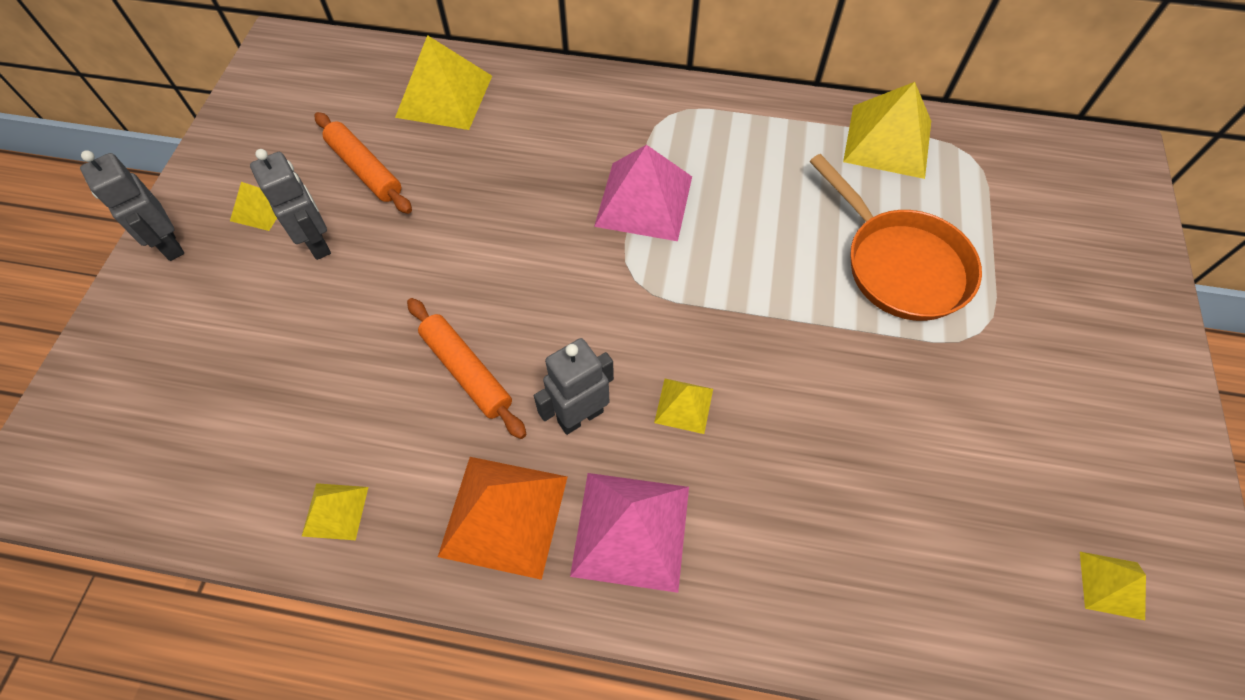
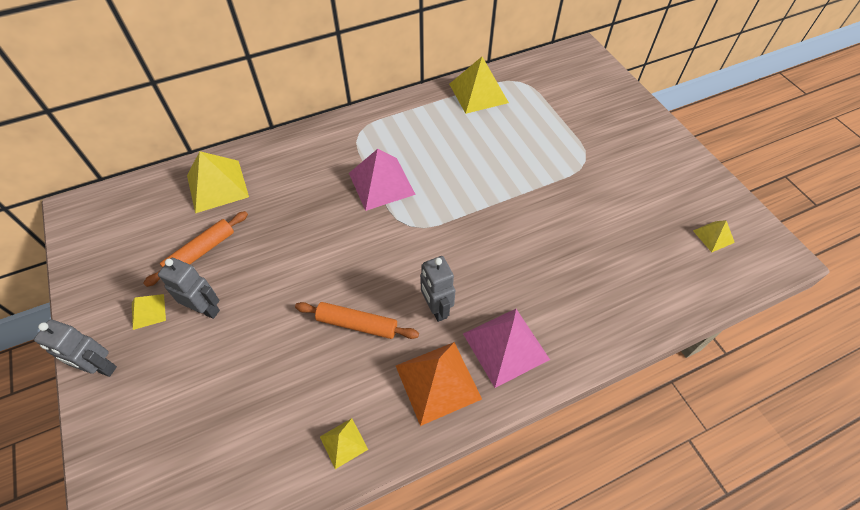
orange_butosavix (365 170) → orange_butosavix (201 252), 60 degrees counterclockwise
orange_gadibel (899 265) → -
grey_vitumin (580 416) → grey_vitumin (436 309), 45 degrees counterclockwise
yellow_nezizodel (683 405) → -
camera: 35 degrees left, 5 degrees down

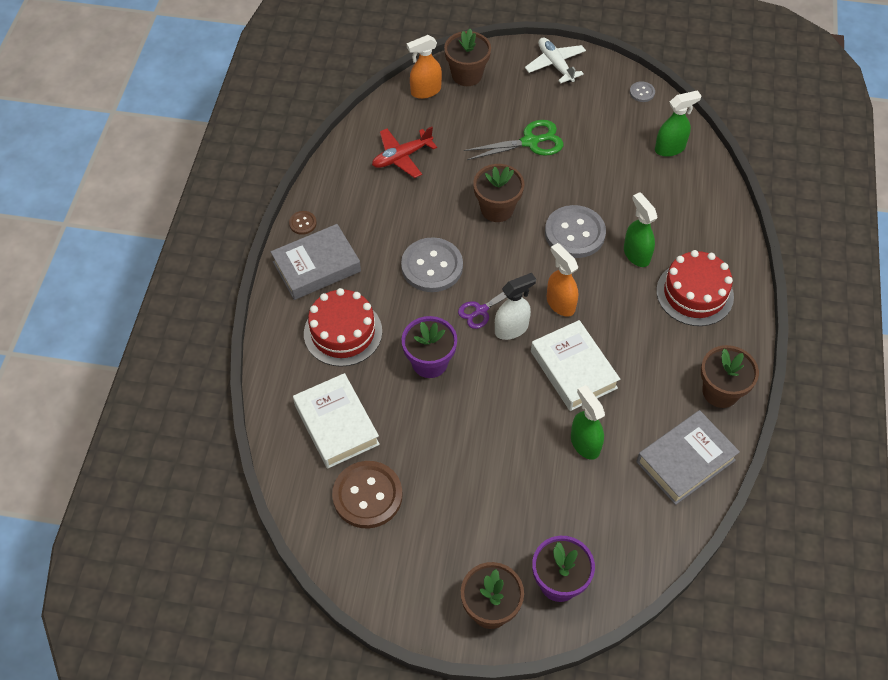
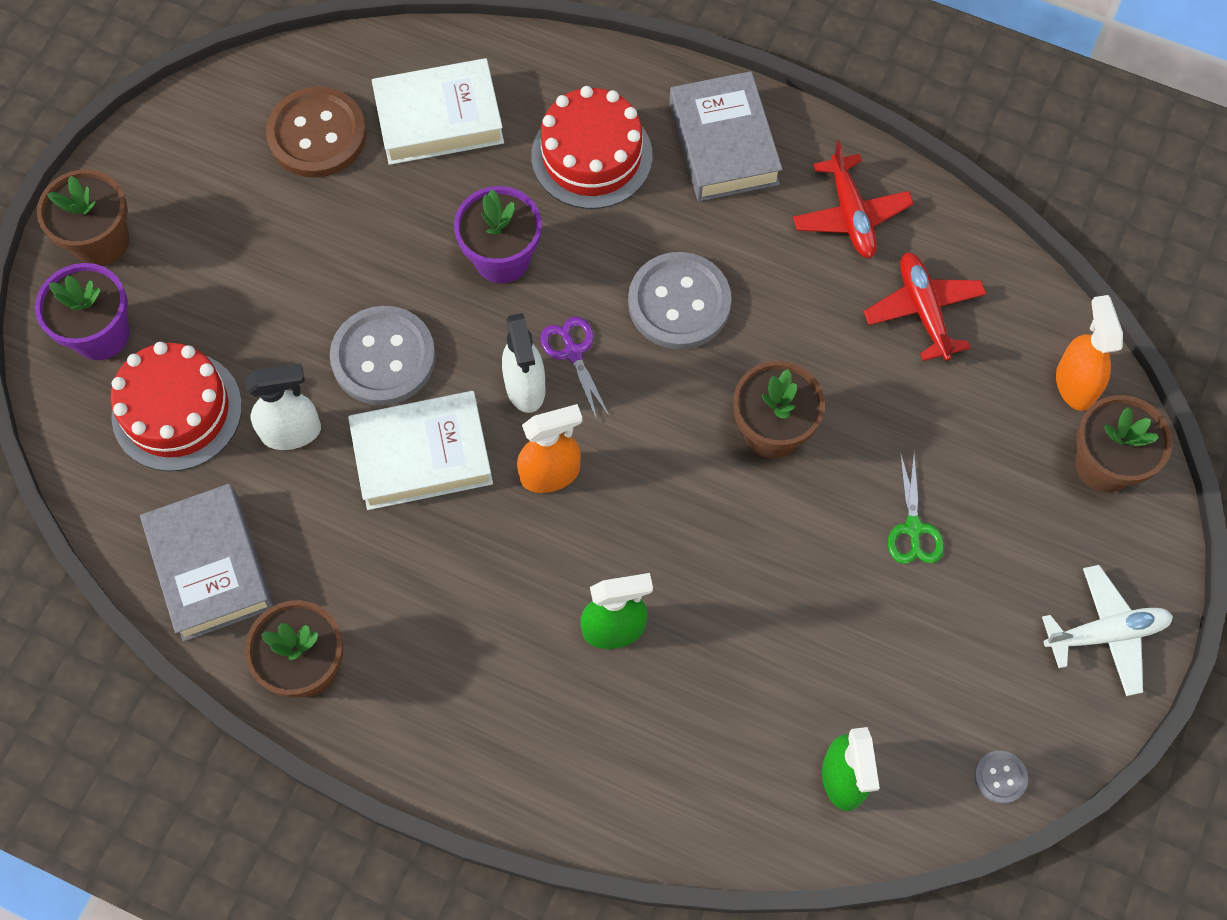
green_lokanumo (530 142) → green_lokanumo (913 529), x0.64
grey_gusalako (574 233) → grey_gusalako (383 357), move
brown_gusalako (303 223) → -
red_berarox (694 293) → red_berarox (177 411), move
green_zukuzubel (584 443) → white_zukuzubel (292 432)
- → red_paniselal (850 215)
camera: 105 degrees right, 10 degrees up

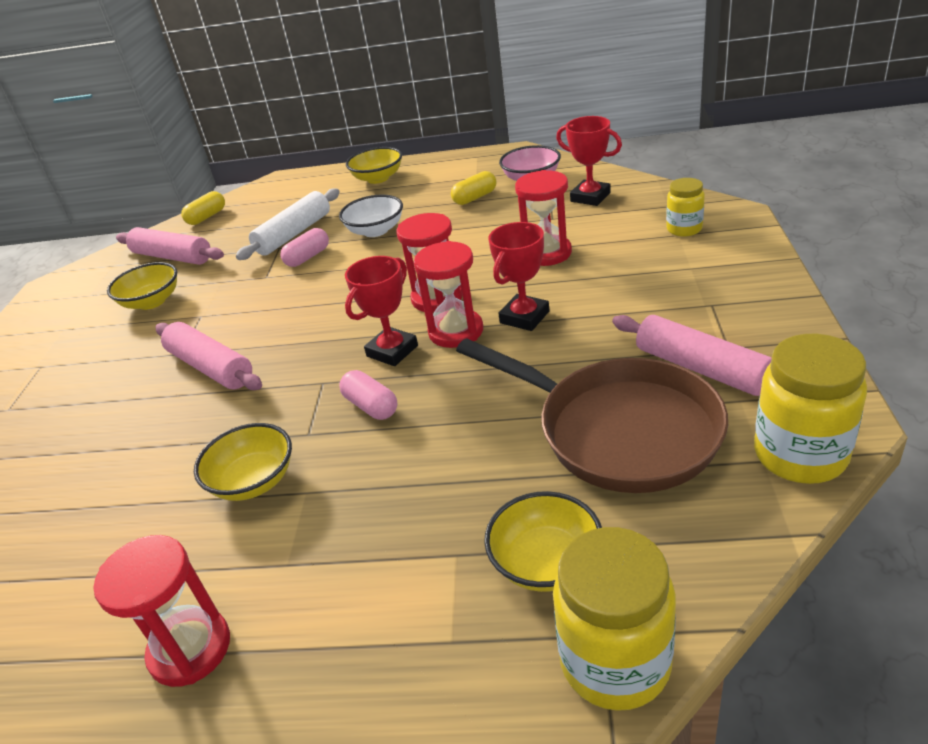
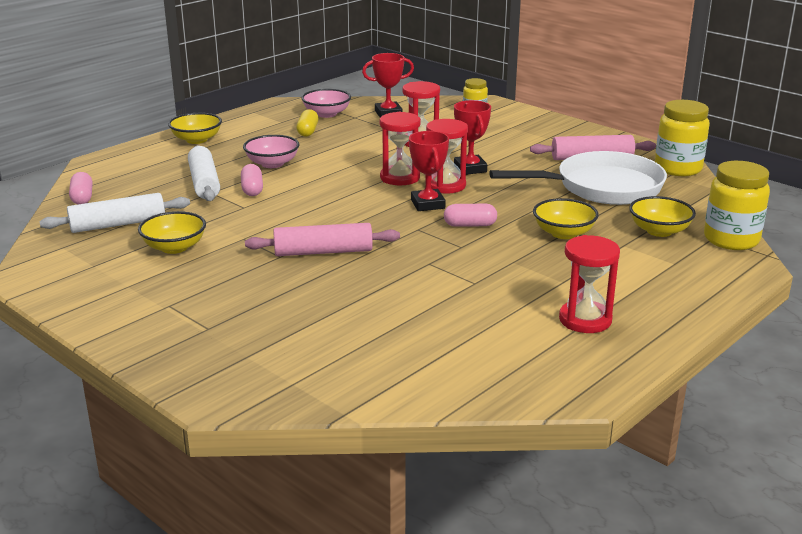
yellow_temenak (207 217) → pink_temenak (82 198)
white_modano (375 231) → pink_modano (272 164)
pink_butosavix (173 257) → white_butosavix (118 224)
brown_gadibel (618 430) → white_gadibel (602 187)
yellow_modano (253 481) → yellow_modano (563 233), move
camera: 55 degrees left, 10 degrees down

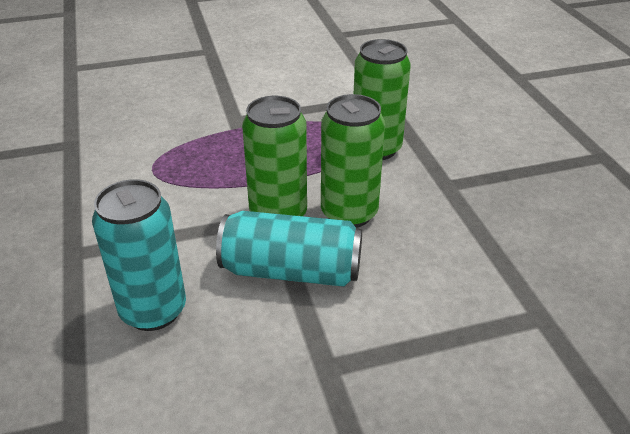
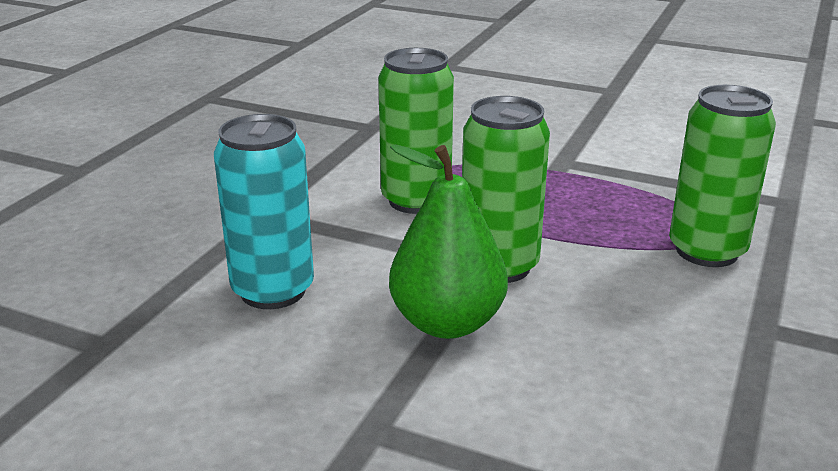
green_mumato (349 213) → green_mumato (416 200), move
turquoise_mumato (291 271) → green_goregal (447 323)
camera: 40 degrees right, 10 degrees down

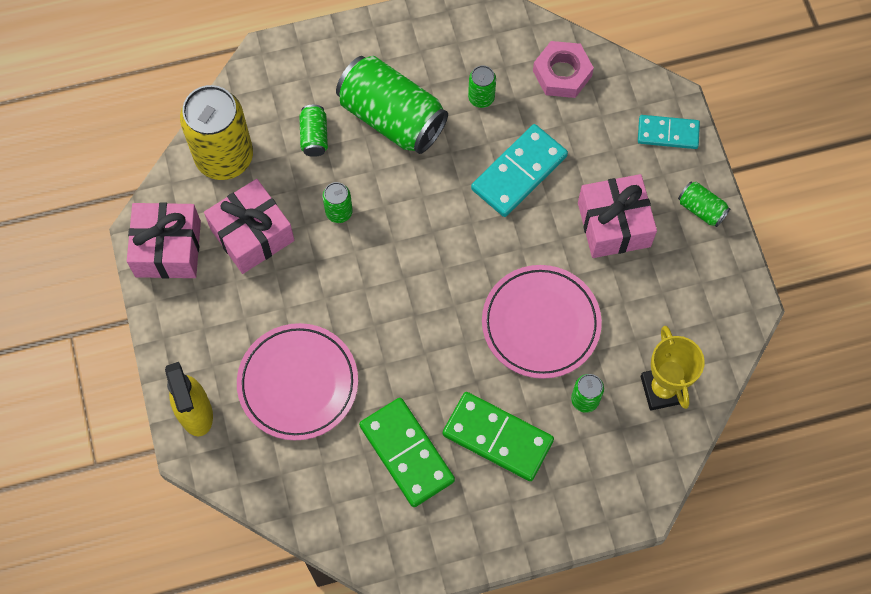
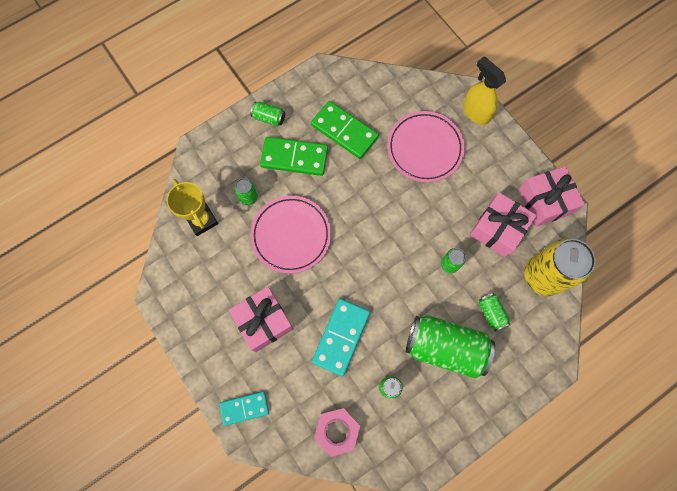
green_mumato (701 209) → green_mumato (269 118), move
camera: 160 degrees right, 5 degrees up

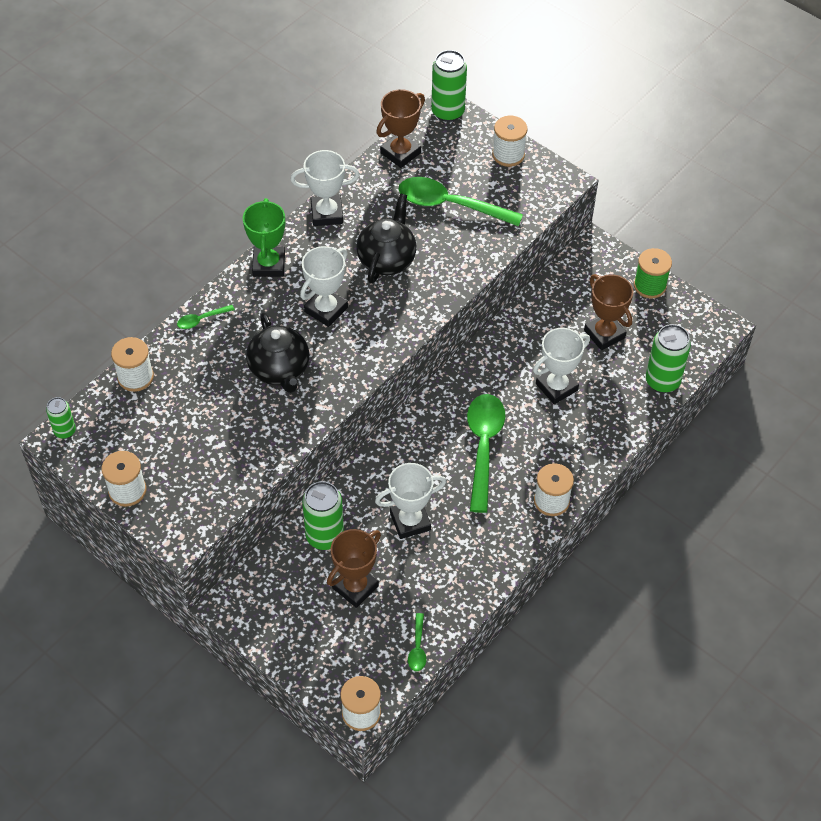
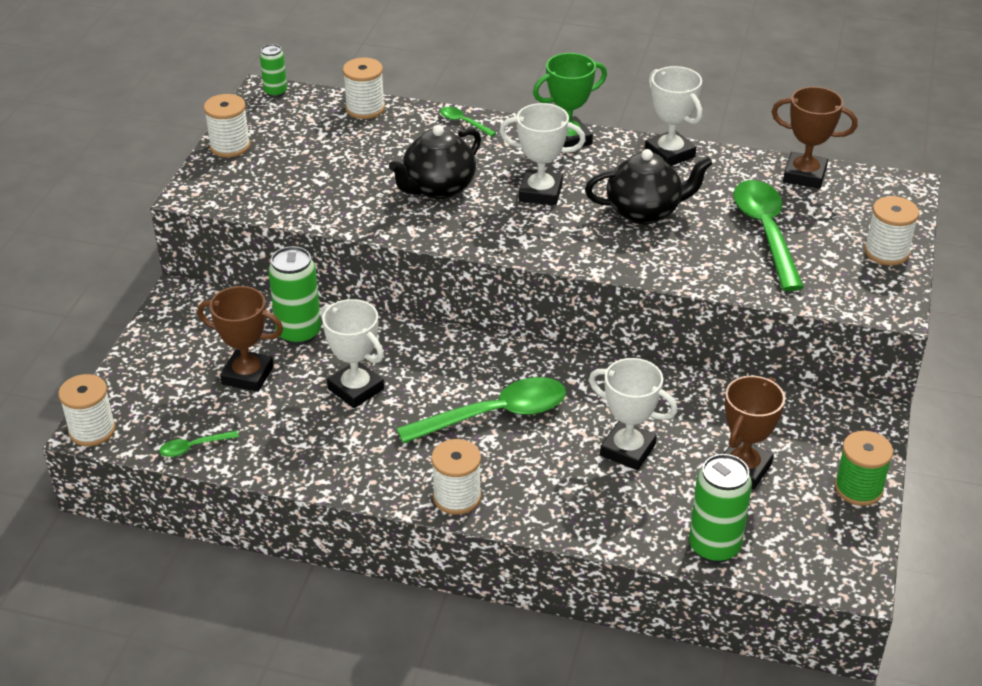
green_mumato (448 112) → -
camera: 65 degrees right, 15 degrees down

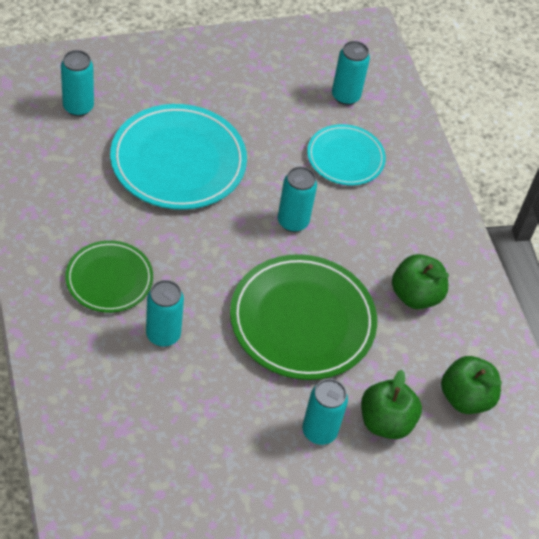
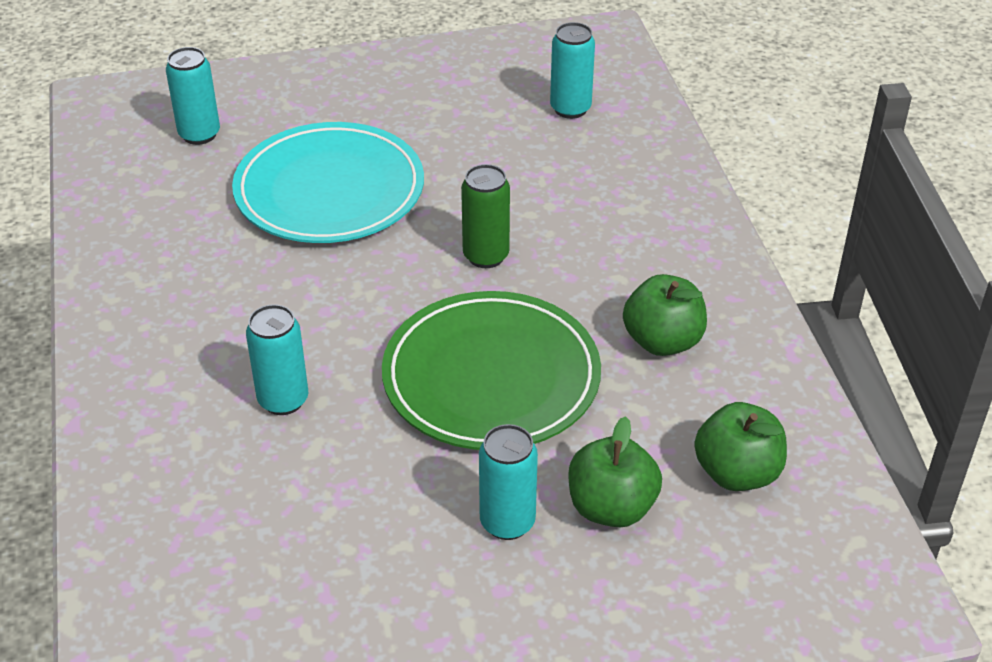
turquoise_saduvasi (345 158) → -
turquoise_mumato (293 222) → green_mumato (486 256)
green_saduvasi (109 279) → -
camera: 10 degrees right, 10 degrees down

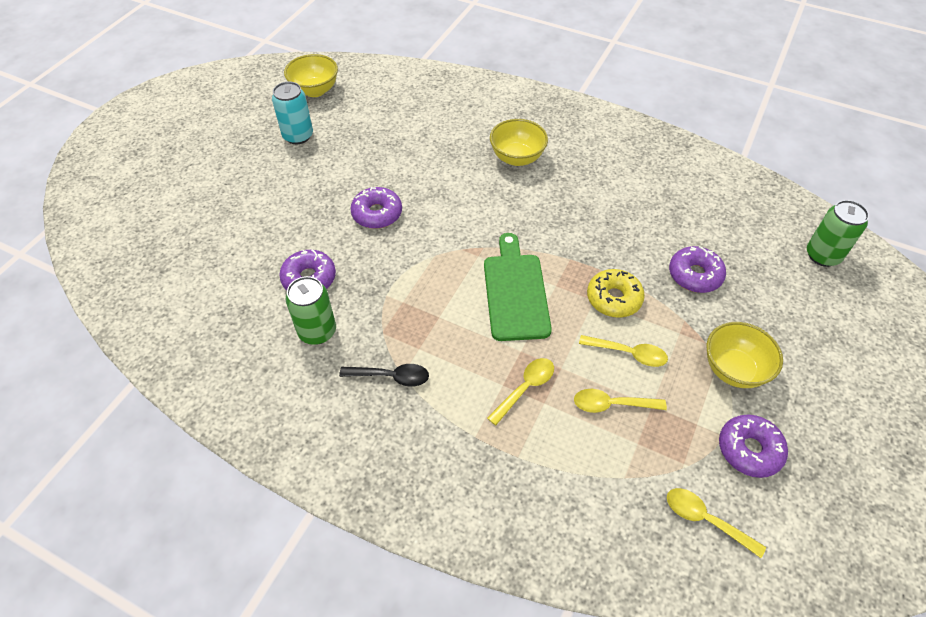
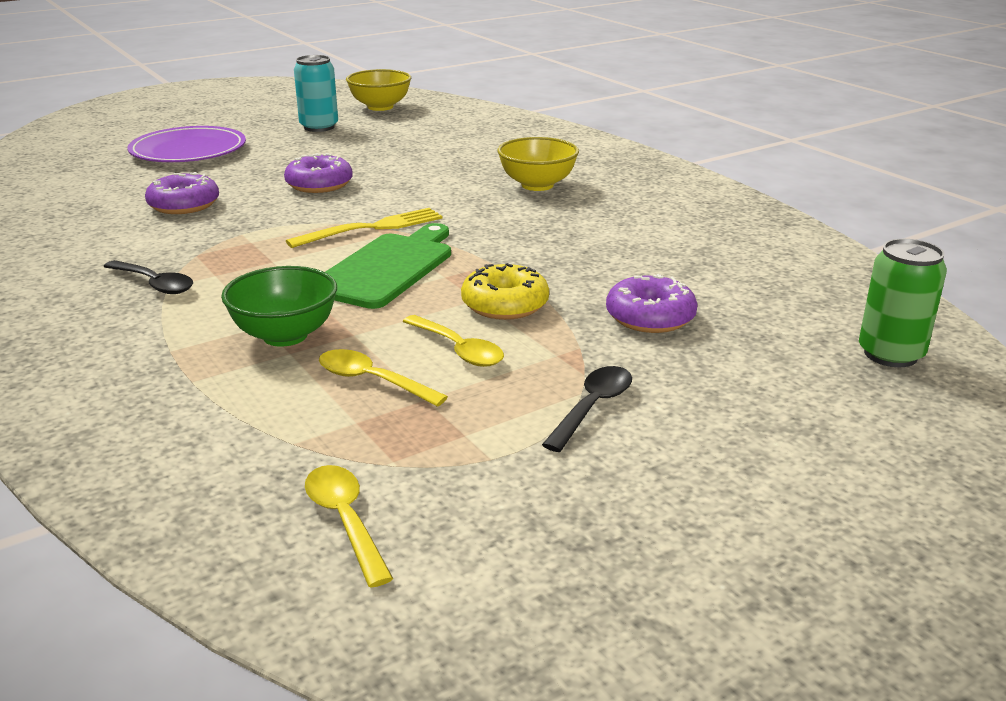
green_mumato (317 331) → -
yellow_modano (733 369) → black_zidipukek (592 407)
yellow_zidipukek (525 388) → green_modano (285 335)
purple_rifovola (749 450) → -
- → purple_saduvasi (188 151)
- → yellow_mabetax (372 228)
camera: 30 degrees right, 25 degrees down

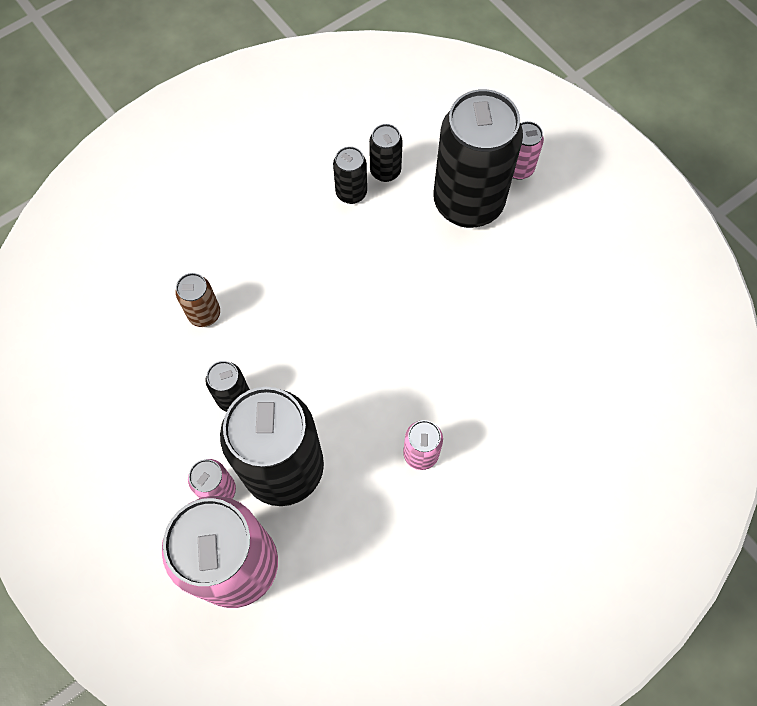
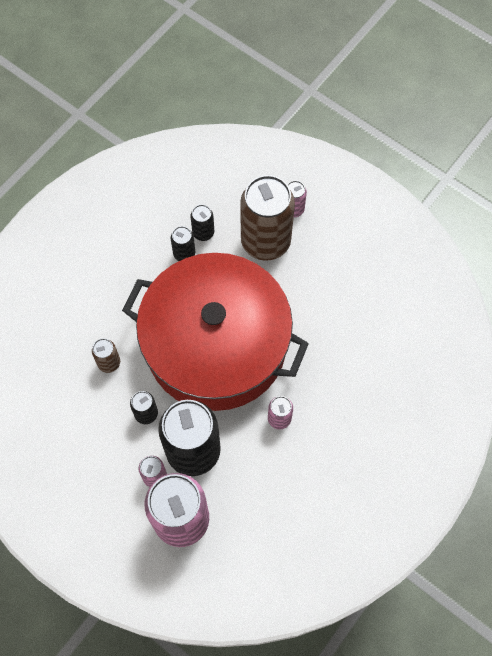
black_mumato (468 203) → brown_mumato (265 242)
- → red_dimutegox (216 345)
camera: 15 degrees left, 0 degrees up

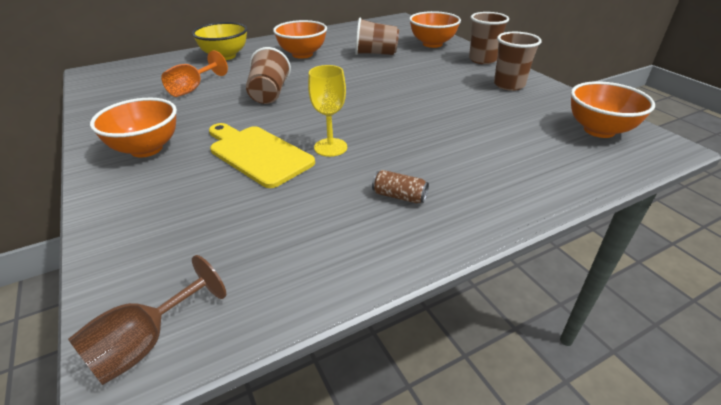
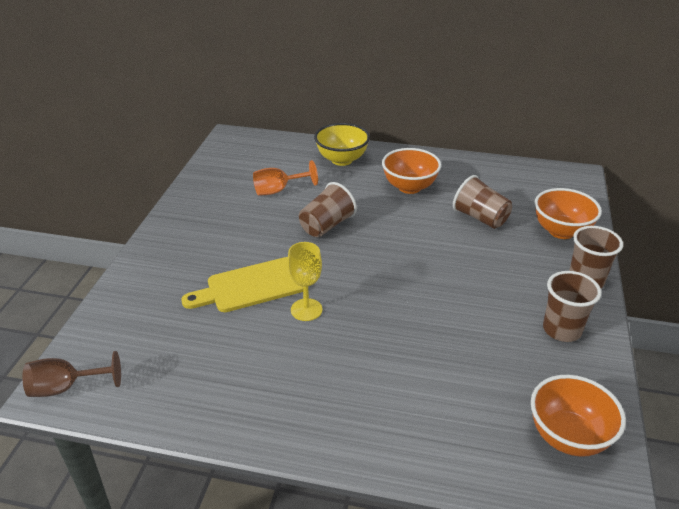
orange_modano (146 149) → -
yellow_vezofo (258 154) → yellow_vezofo (251 286), 105 degrees counterclockwise
brown_mumato (399 196) → -
camera: 40 degrees right, 0 degrees up

